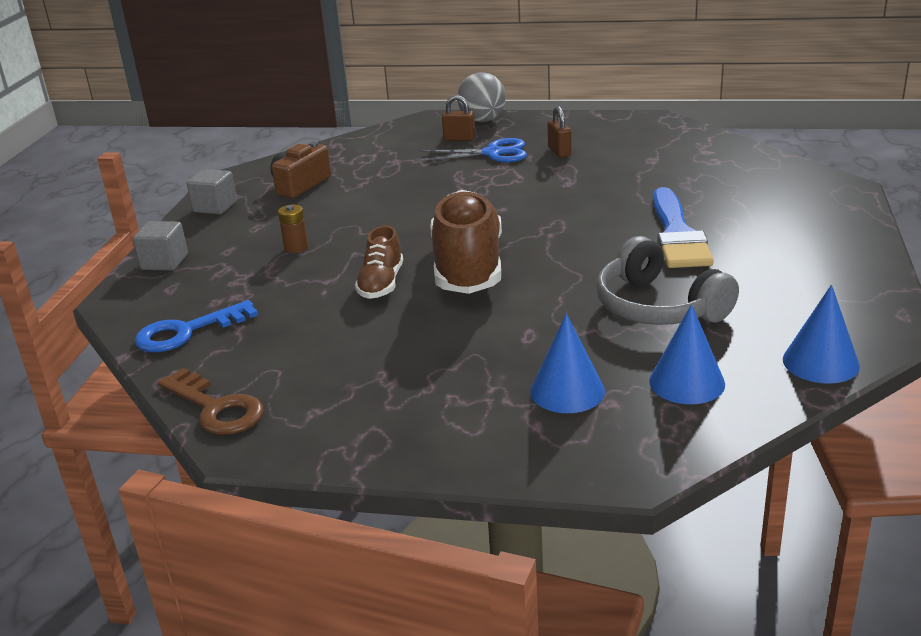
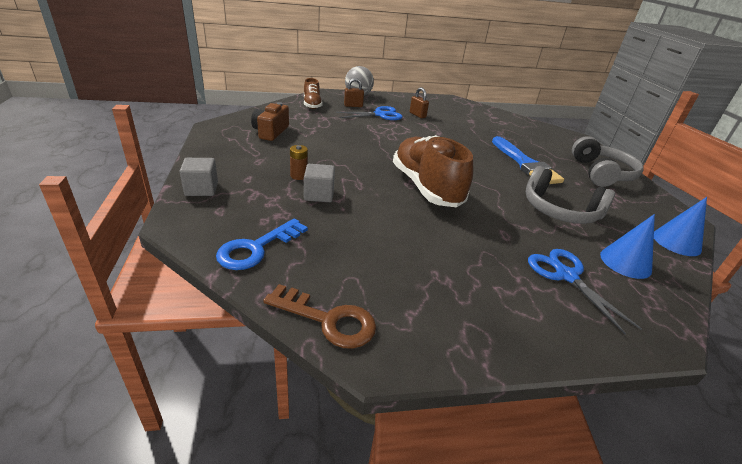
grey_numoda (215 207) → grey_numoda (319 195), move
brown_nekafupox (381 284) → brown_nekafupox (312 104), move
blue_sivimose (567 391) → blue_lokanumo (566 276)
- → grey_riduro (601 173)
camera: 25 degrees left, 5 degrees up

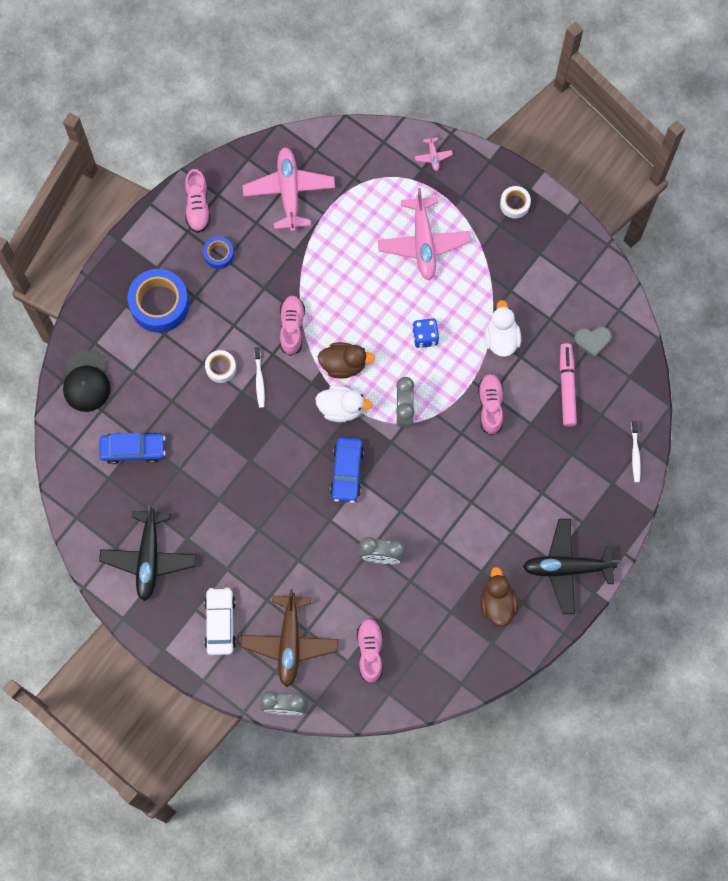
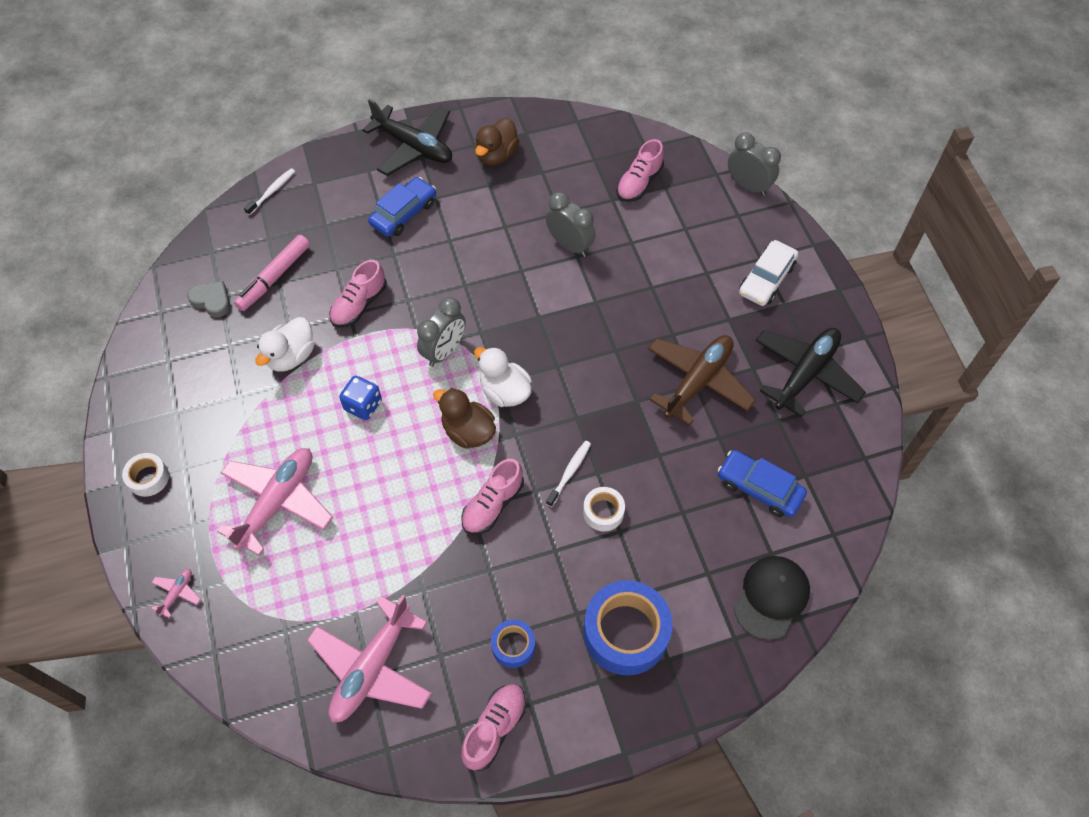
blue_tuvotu (347 472) → blue_tuvotu (404 213), move
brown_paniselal (289 642) → brown_paniselal (697 382), move
camera: 145 degrees left, 15 degrees down

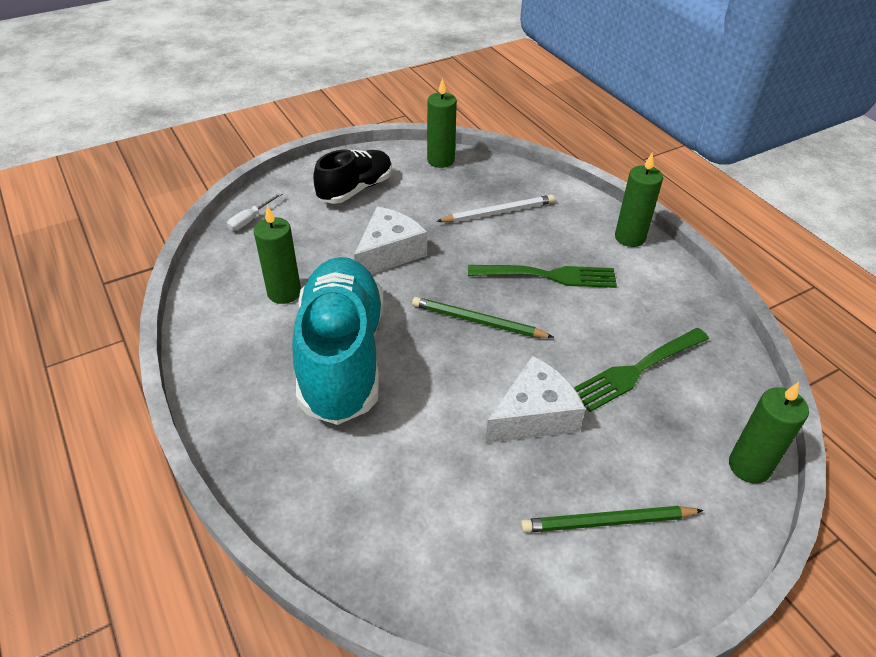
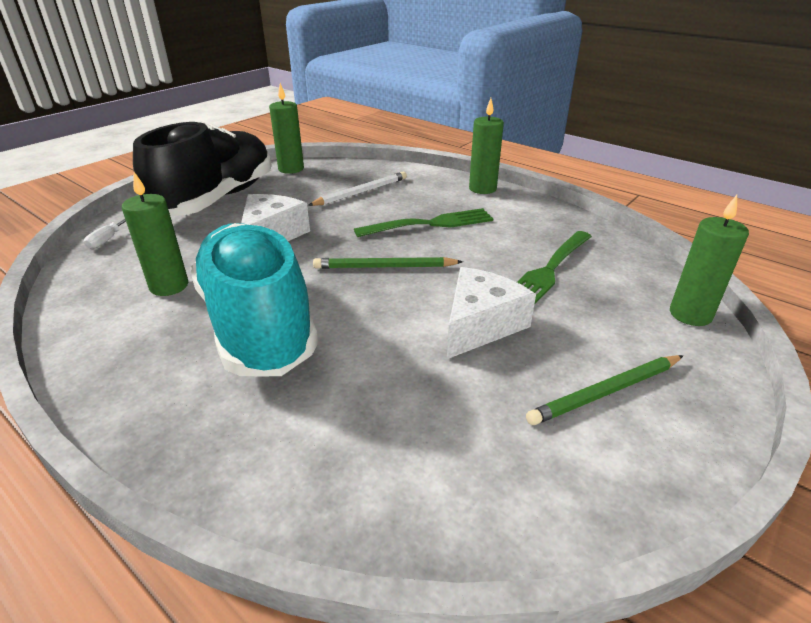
black_nekafupox (355 189) → black_nekafupox (217 199), x1.73
camera: 20 degrees left, 10 degrees down

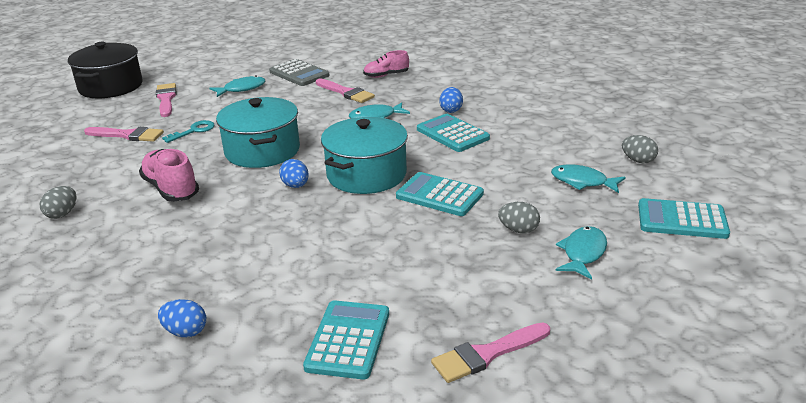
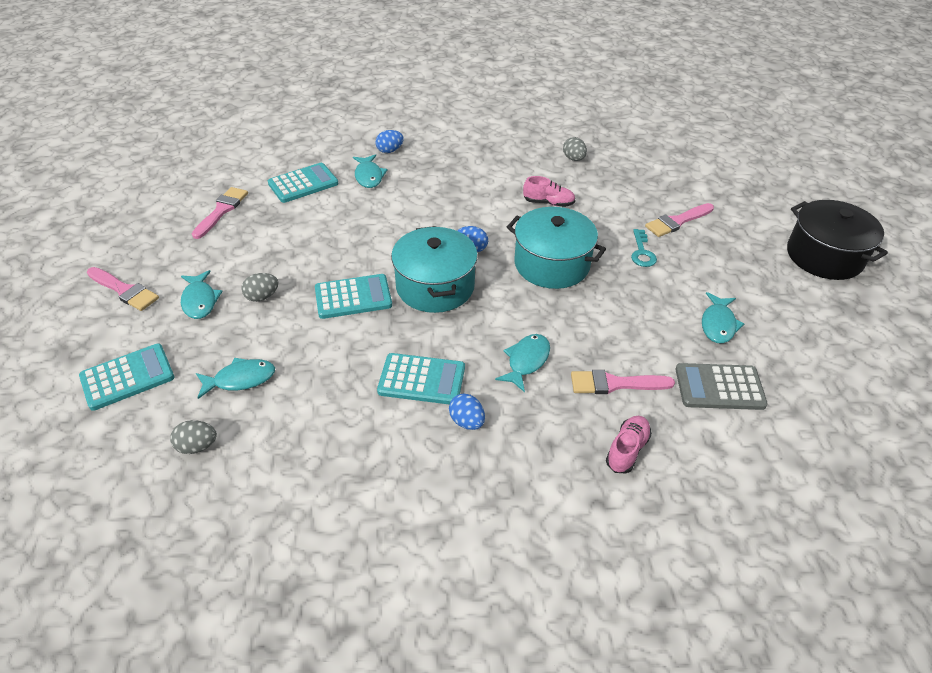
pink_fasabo (166 99) → pink_fasabo (124 290), move
pink_nekafupox (171 189) → pink_nekafupox (548 203), x0.66
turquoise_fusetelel (348 340) → turquoise_fusetelel (303 184), 90 degrees counterclockwise
- → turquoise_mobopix (369 176)
camera: 135 degrees right, 15 degrees up

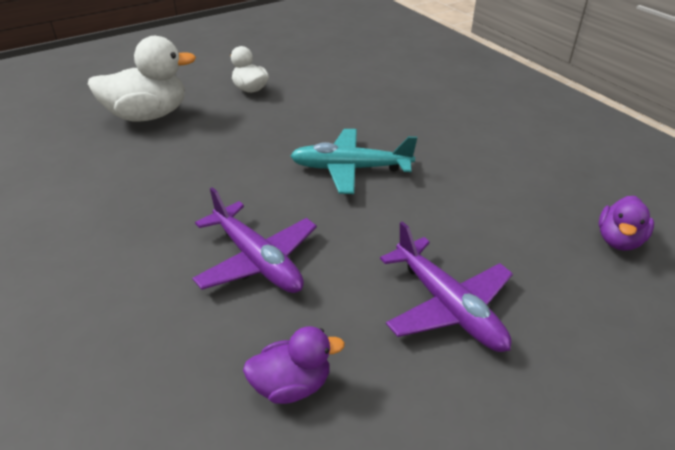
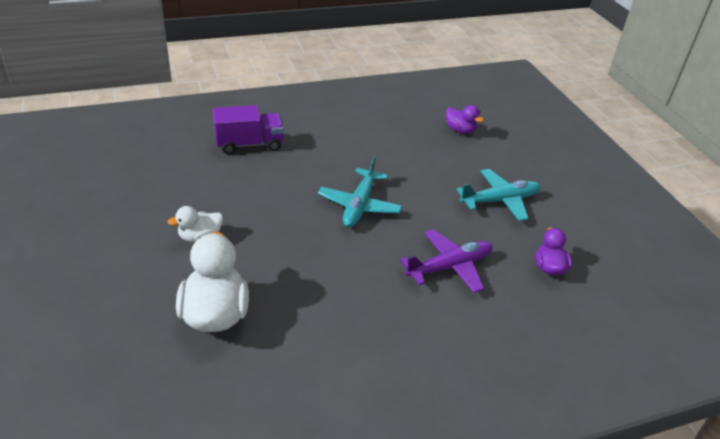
purple_paniselal (447 306) → turquoise_paniselal (499 200)
- → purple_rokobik (249 144)
camera: 80 degrees left, 0 degrees up

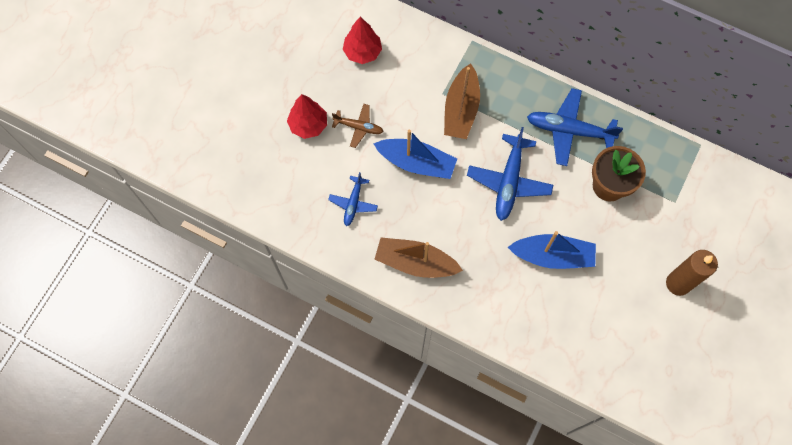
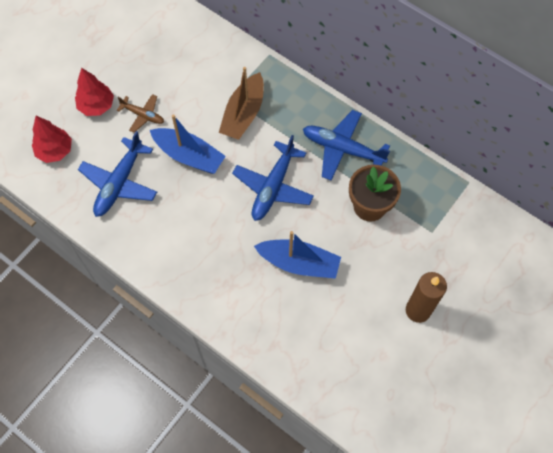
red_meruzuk (362 52) → red_meruzuk (55 151), move
blue_paniselal (353 203) → blue_paniselal (119 183), x1.74
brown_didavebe (415 262) → -
camera: 10 degrees right, 5 degrees down

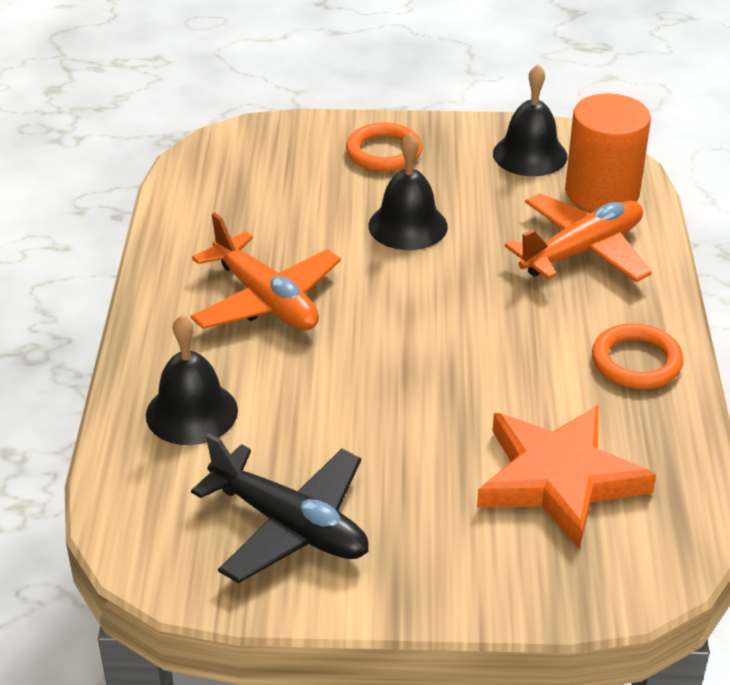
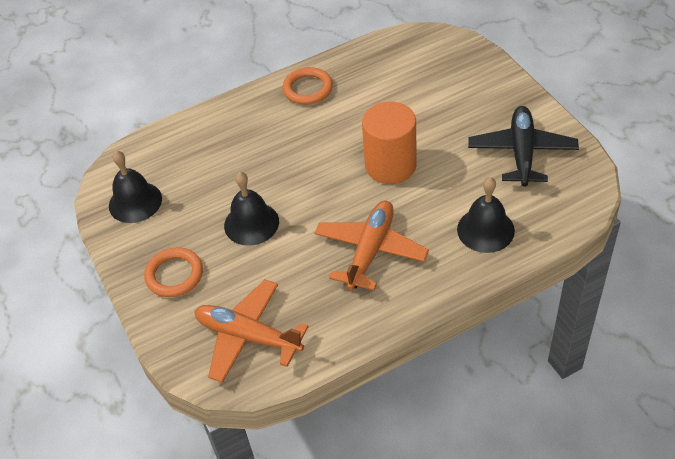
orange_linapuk (602 192) → orange_linapuk (390 166), move
orange_paniselal (582 251) → orange_paniselal (248 336), move
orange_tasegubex (559 479) → -
camera: 115 degrees left, 10 degrees up

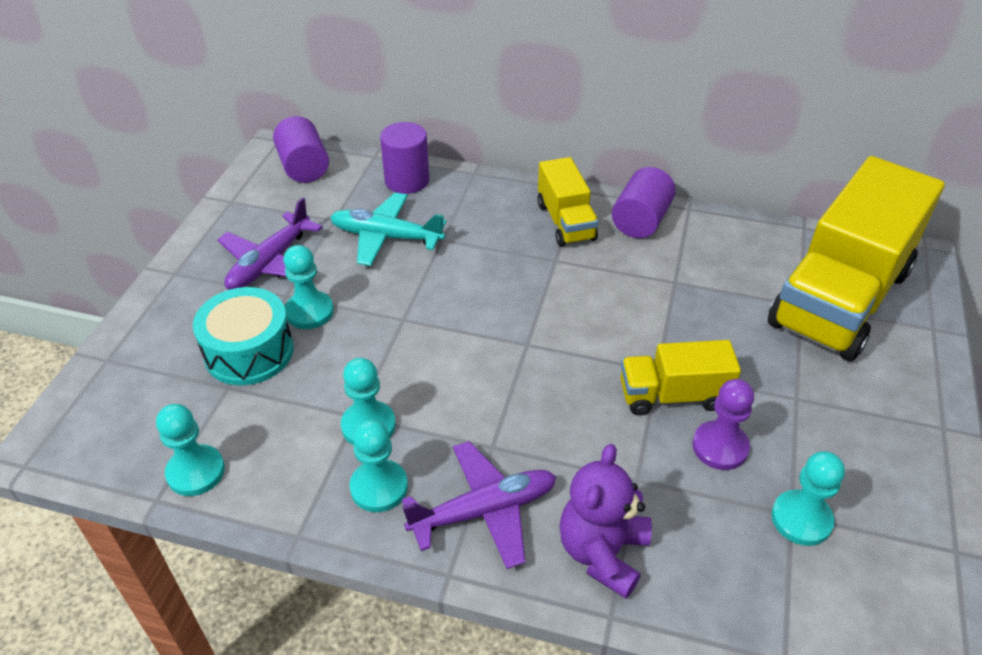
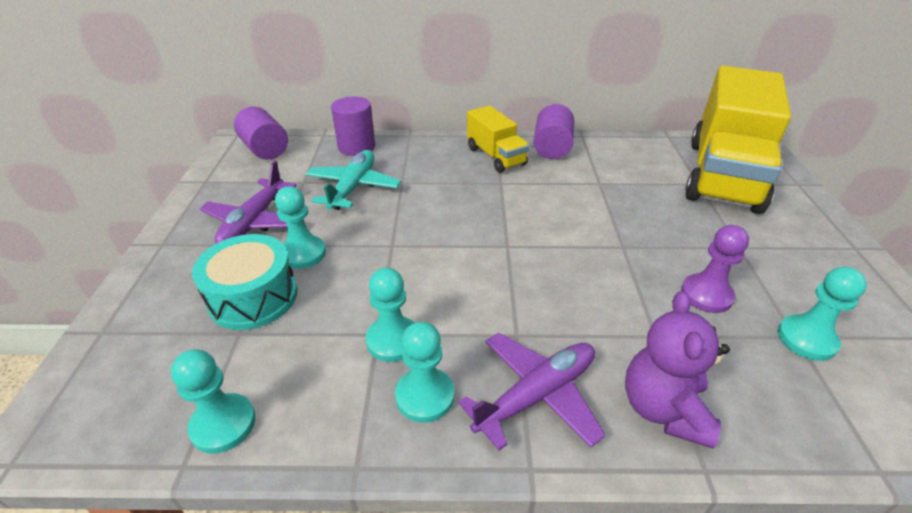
turquoise_paniselal (386 237) → turquoise_paniselal (353 187), 105 degrees clockwise
yellow_rokobik (673 395) → -
camera: 15 degrees left, 5 degrees down

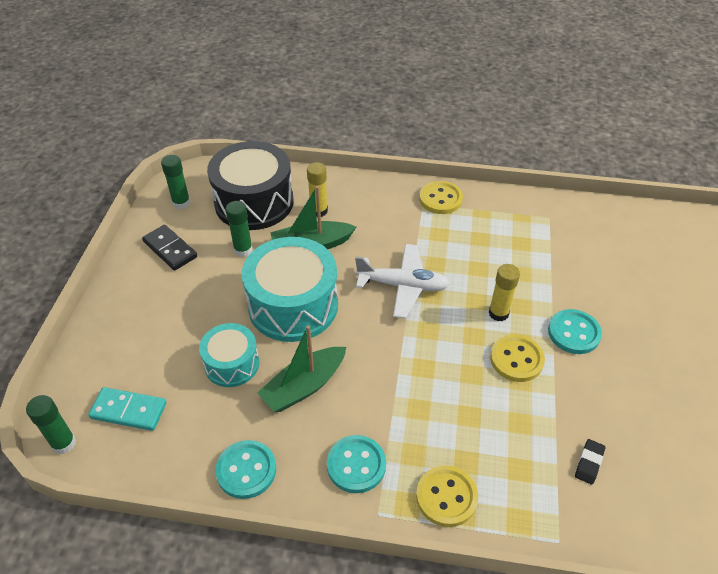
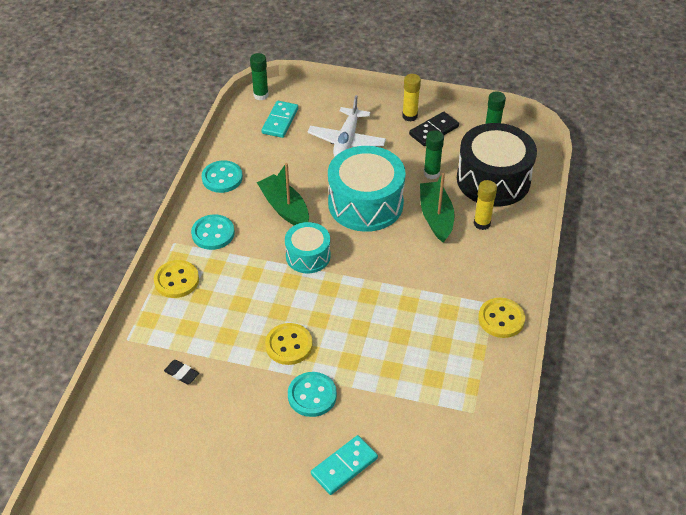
white_paniselal (402 286) → white_paniselal (347 140), move
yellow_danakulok (498 313) → yellow_danakulok (409 116), move
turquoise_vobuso (232 364) → turquoise_vobuso (308 256), move
- → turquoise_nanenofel (344 466)
camera: 95 degrees right, 0 degrees up

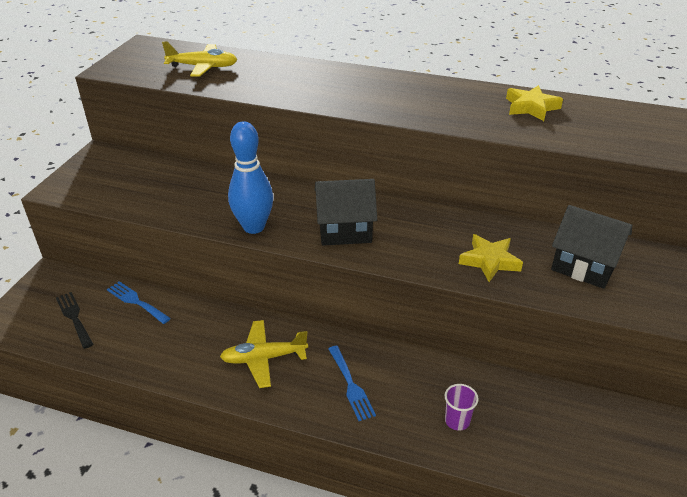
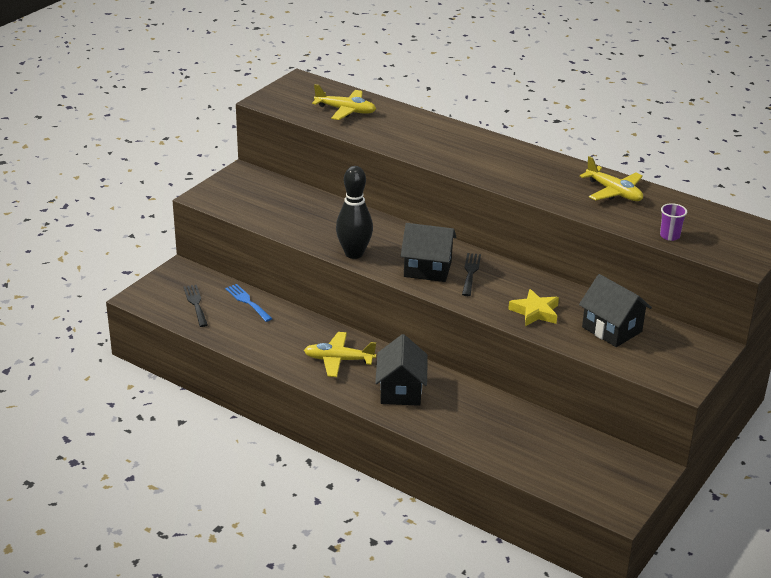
yellow_tasegubex (531 107) → yellow_paniselal (613 192)
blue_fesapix (254 227) → black_fesapix (354 253)
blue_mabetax (351 385) → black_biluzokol (401 391)
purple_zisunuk (457 421) → purple_zisunuk (669 236), move
- → black_mabetax (470 272)
camera: 15 degrees right, 5 degrees down

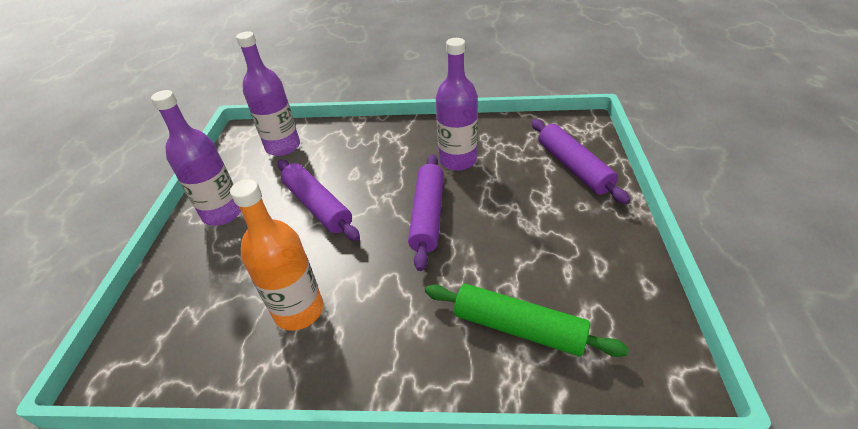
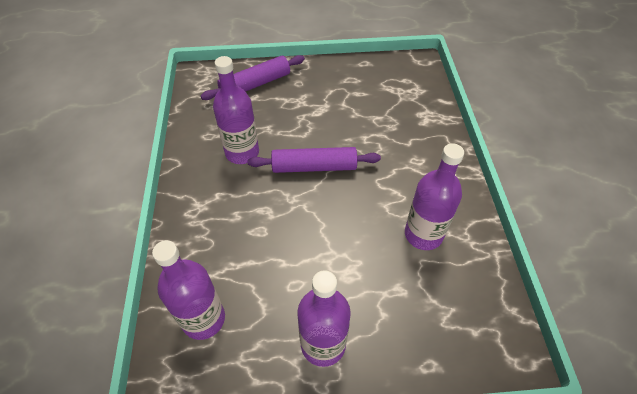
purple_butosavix (318 206) → -
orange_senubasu (299 310) → purple_senubasu (423 234)
green_butosavix (518 327) → -
camera: 100 degrees left, 10 degrees up

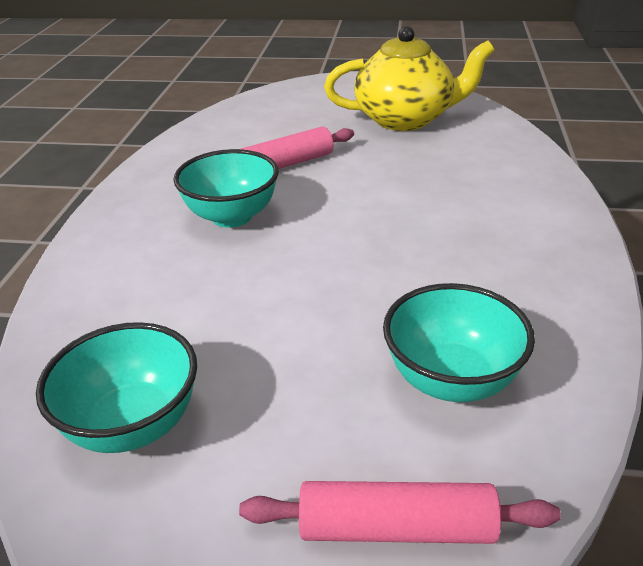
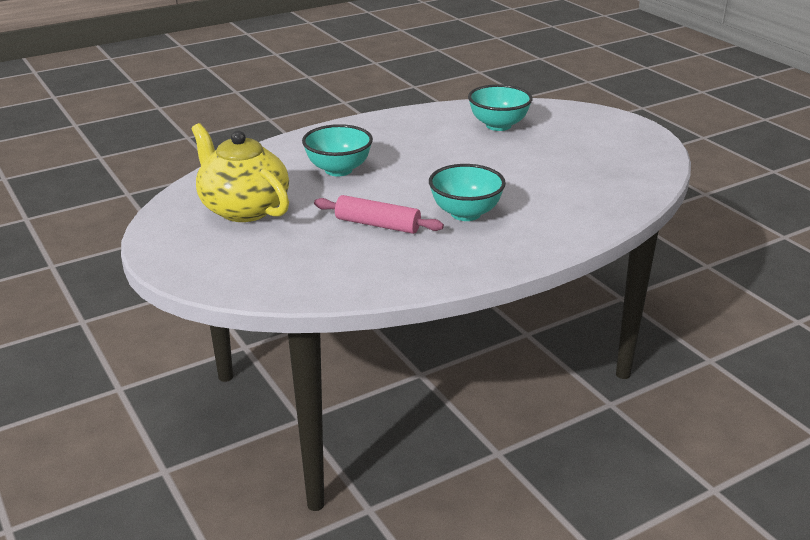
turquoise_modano (133 425) → turquoise_modano (338 170), move
pink_butosavix (396 527) → -
camera: 130 degrees left, 5 degrees down

